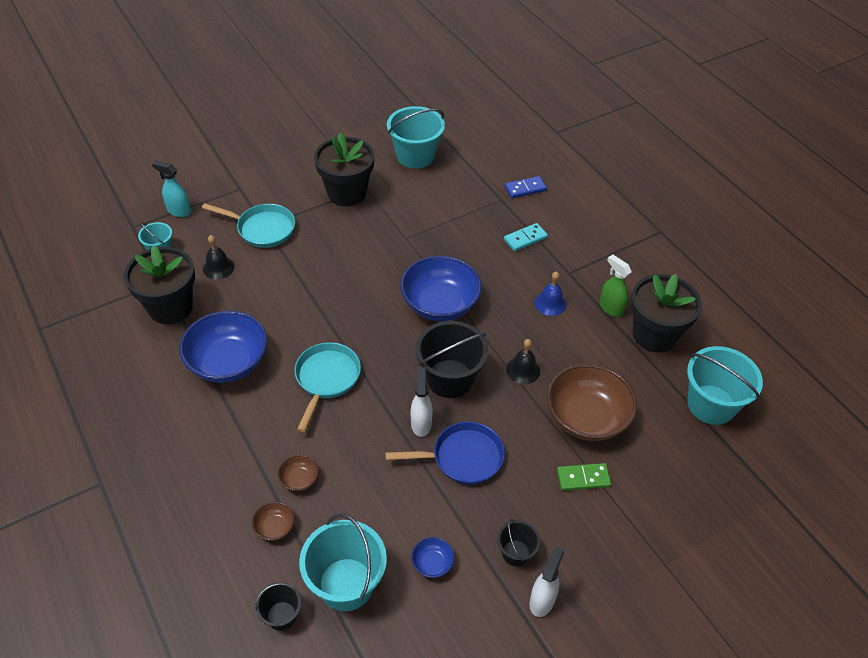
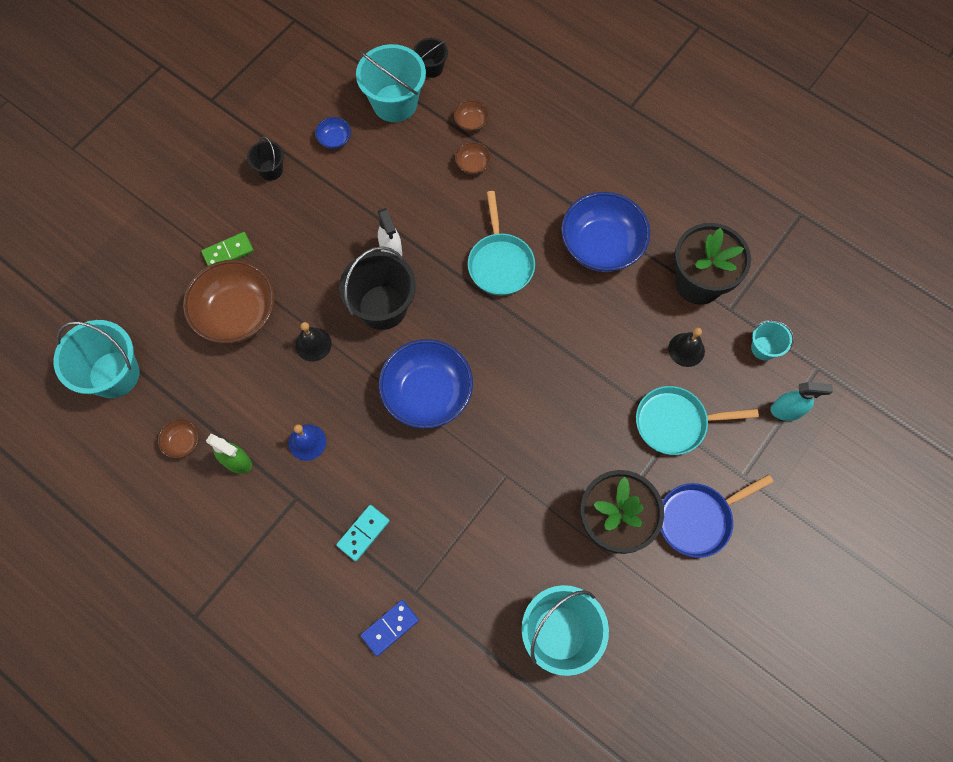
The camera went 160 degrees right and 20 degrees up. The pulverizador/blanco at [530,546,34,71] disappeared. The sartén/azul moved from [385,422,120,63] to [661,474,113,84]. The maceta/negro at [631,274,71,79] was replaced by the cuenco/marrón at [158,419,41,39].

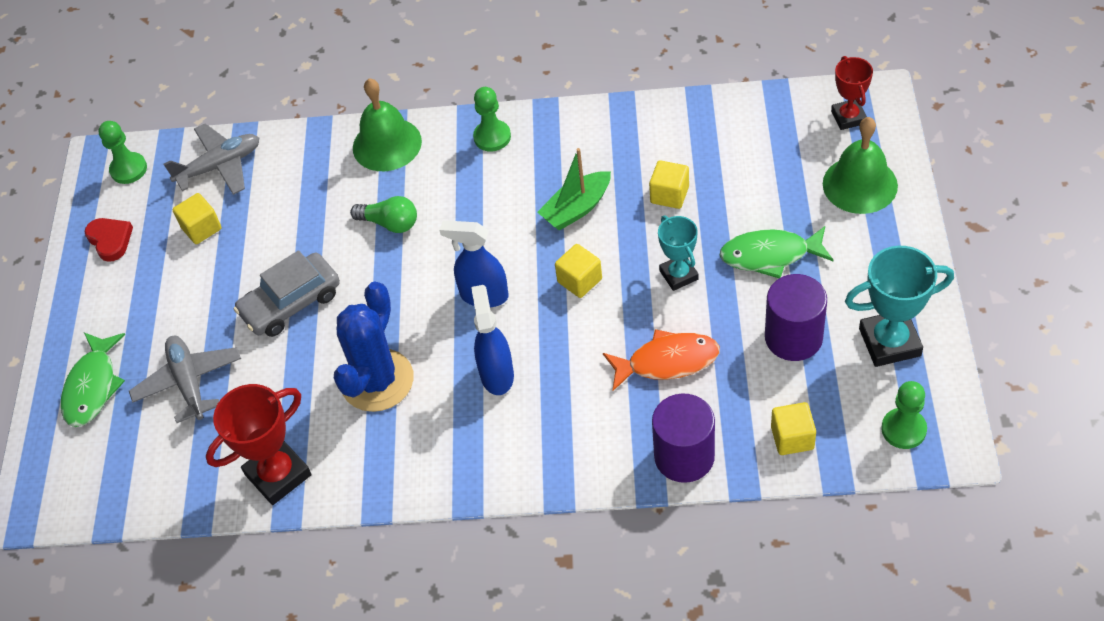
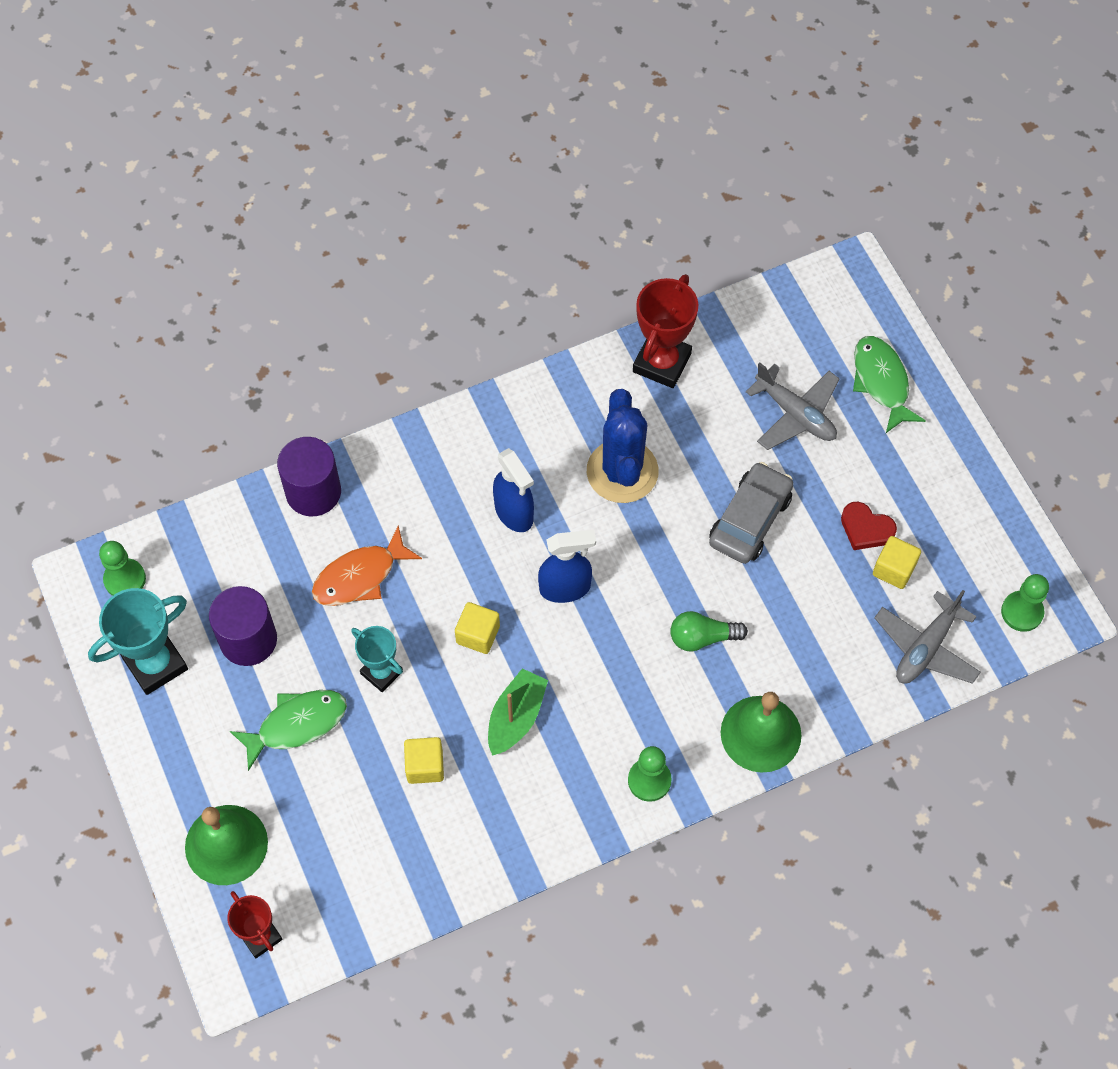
The camera went 150 degrees right and 10 degrees up. The cubo/amarillo at [771,402,45,53] disappeared. The corazón/rojo moved from [85,218,48,44] to [841,502,56,48].

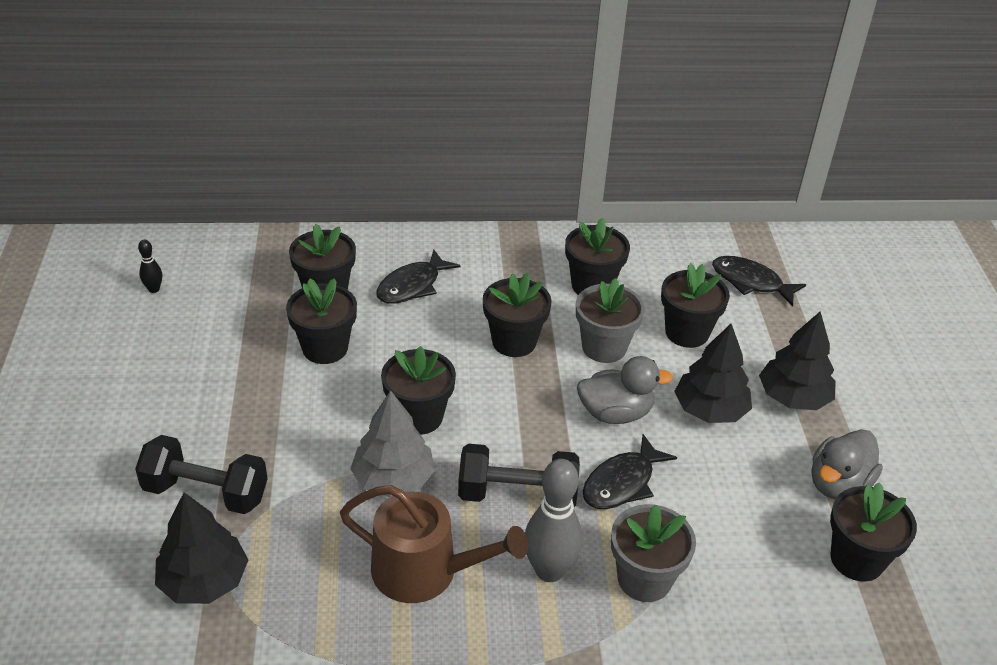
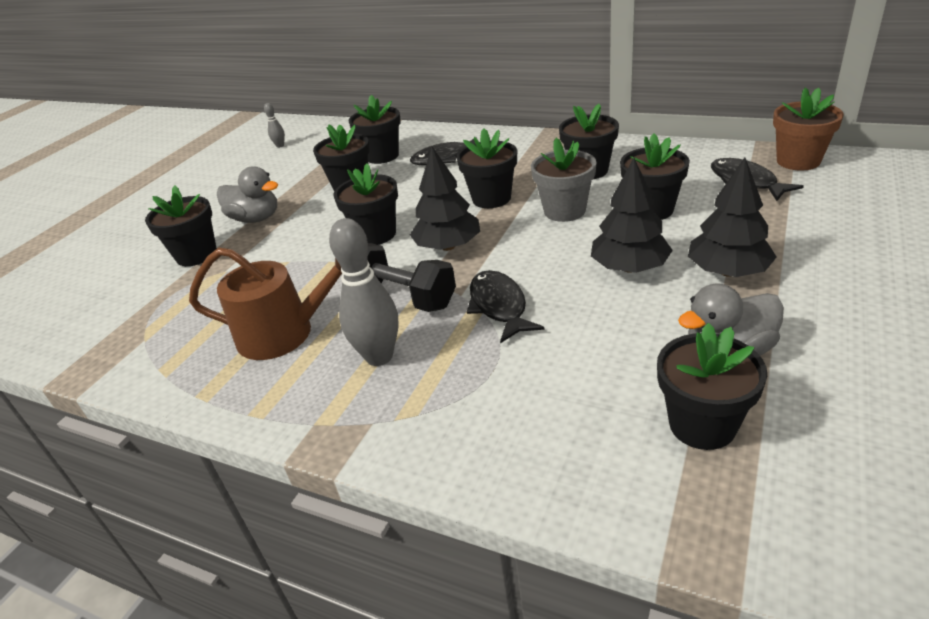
The camera went 35 degrees right and 5 degrees down. The árbol/gris at [350,390,85,107] disappeared. The maceta/gris at [611,504,85,98] disappeared. The maceta/marrón at [773,87,71,83] appeared. The árbol/negro moved from [155,492,93,112] to [410,147,70,104]. The pato/gris moved from [577,356,96,68] to [217,167,61,56]. The mancuerna/negro at [135,435,133,79] was replaced by the maceta/negro at [145,185,72,81]. The bolo/negro at [138,239,24,54] became the bolo/gris at [264,103,21,45]. The regadera/marrón at [340,485,188,118] turned 45 degrees counterclockwise. The pez/negro at [583,434,94,75] turned 90 degrees clockwise.

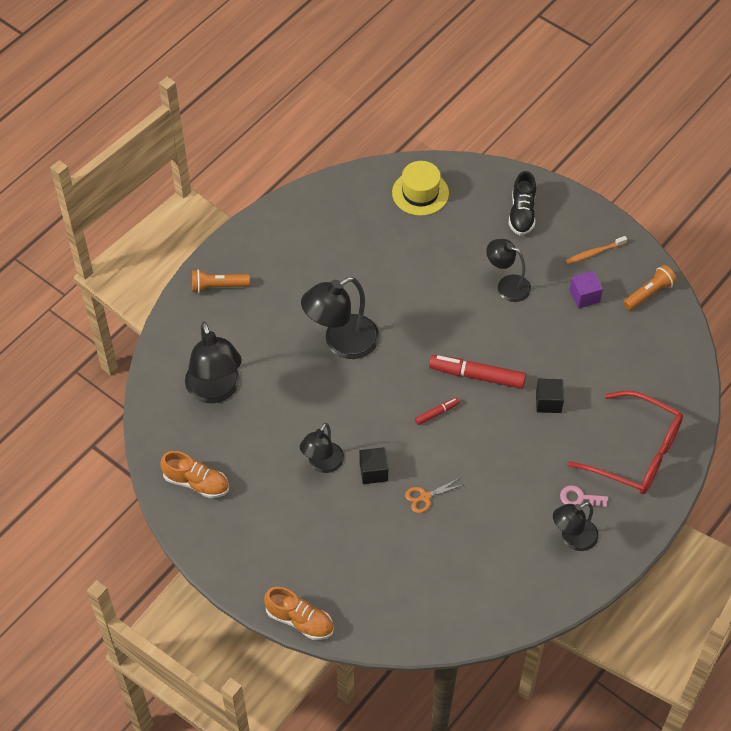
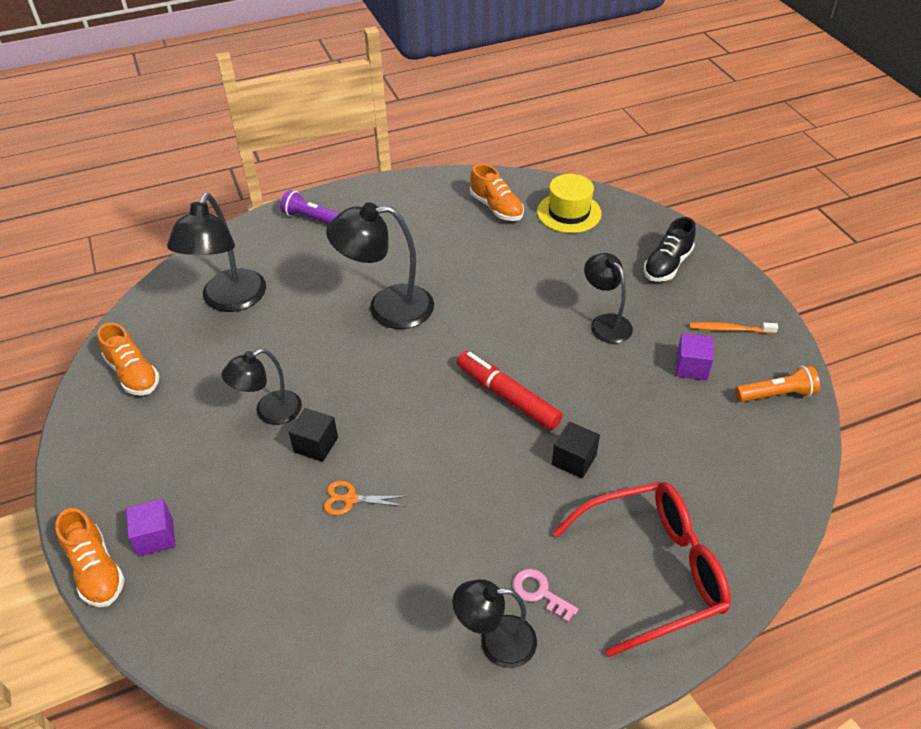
The camera went 30 degrees right and 10 degrees down. The rotulador/rojo at [415,398,45,27] disappeared. The cubo/morado at [126,499,50,58] appeared. The zapato/naranja at [470,164,54,57] appeared. The lámpara de mano/naranja at [192,269,58,24] became the lámpara de mano/morado at [280,190,60,34]. The gafas/rojo at [567,390,116,104] turned 75 degrees counterclockwise.

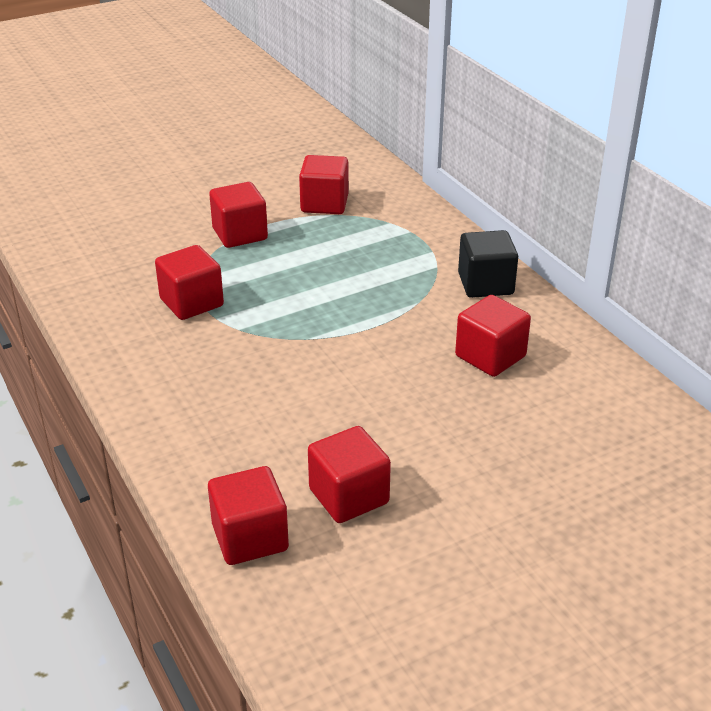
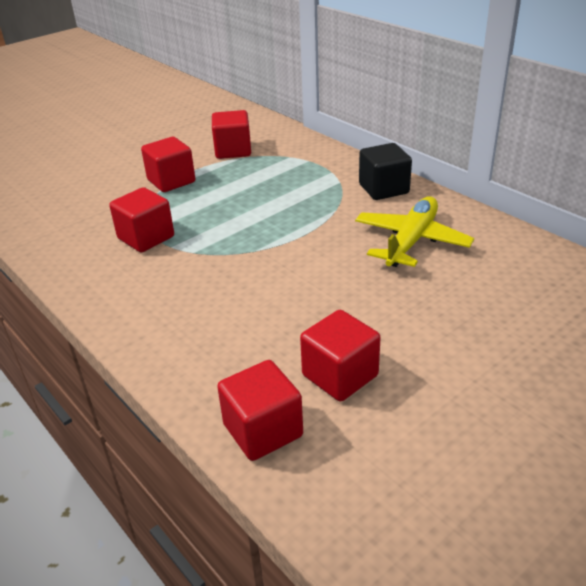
The camera went 10 degrees left and 0 degrees up. The cubo/rojo at [455,295,76,82] was replaced by the avión/amarillo at [355,197,119,70].

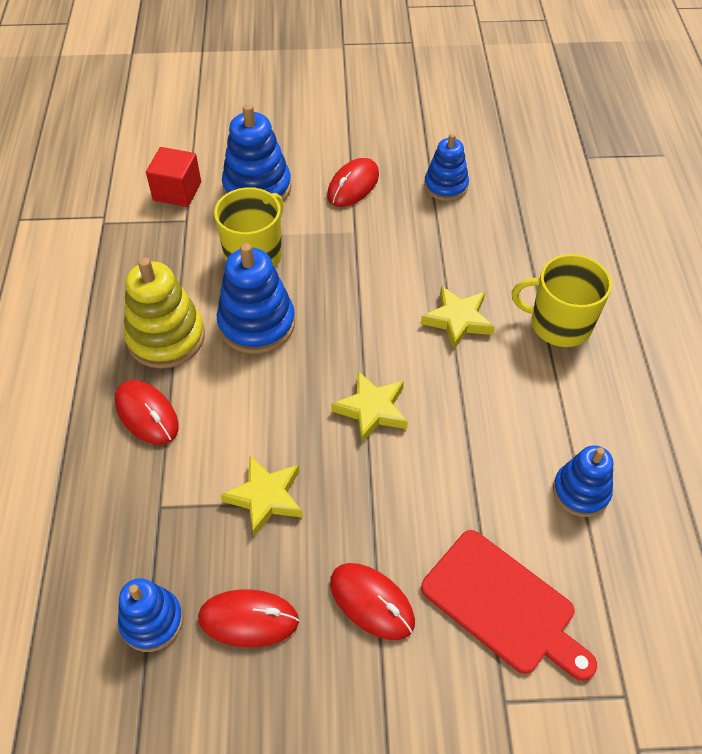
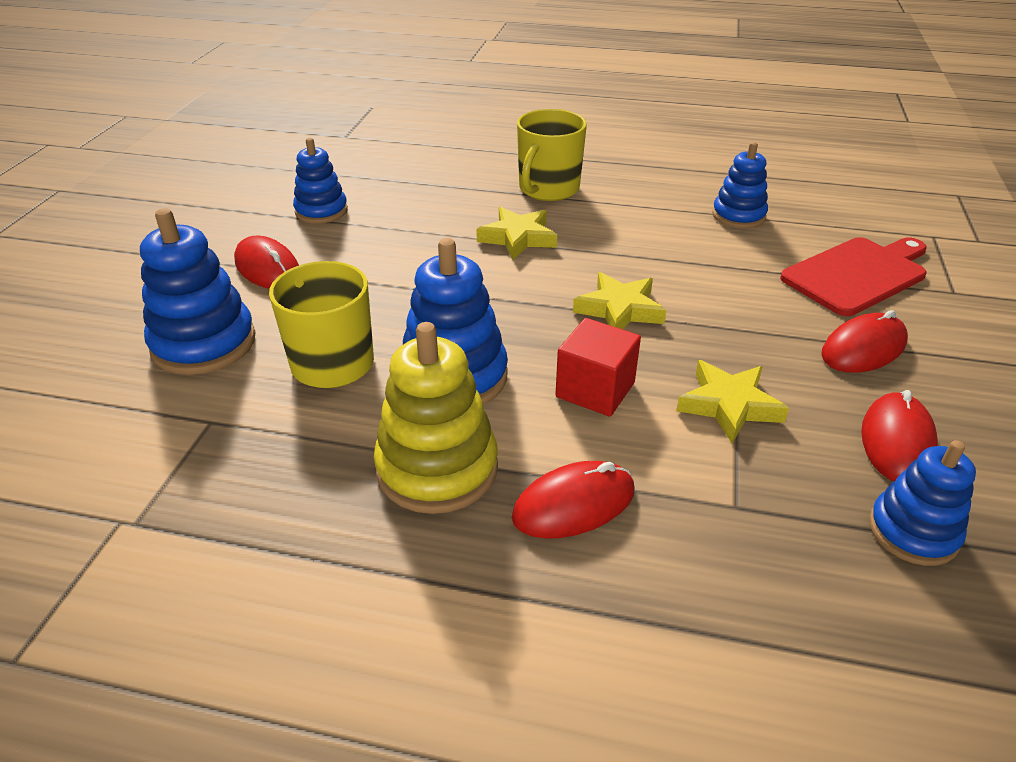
The camera went 75 degrees left and 15 degrees down. The cubo/rojo moved from [146,147,55,60] to [555,318,86,99].

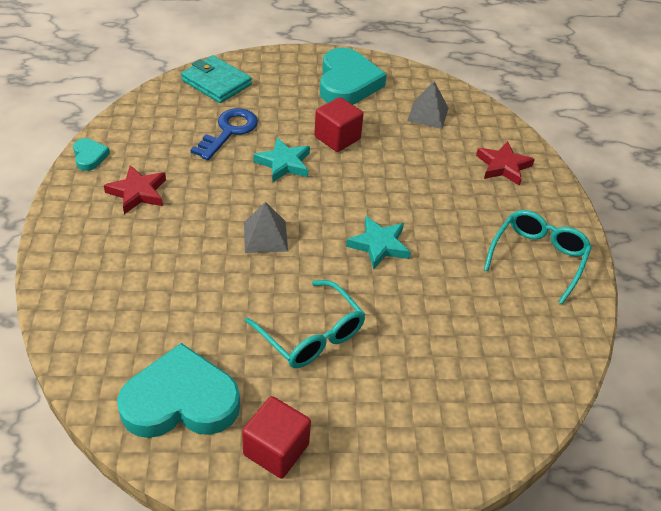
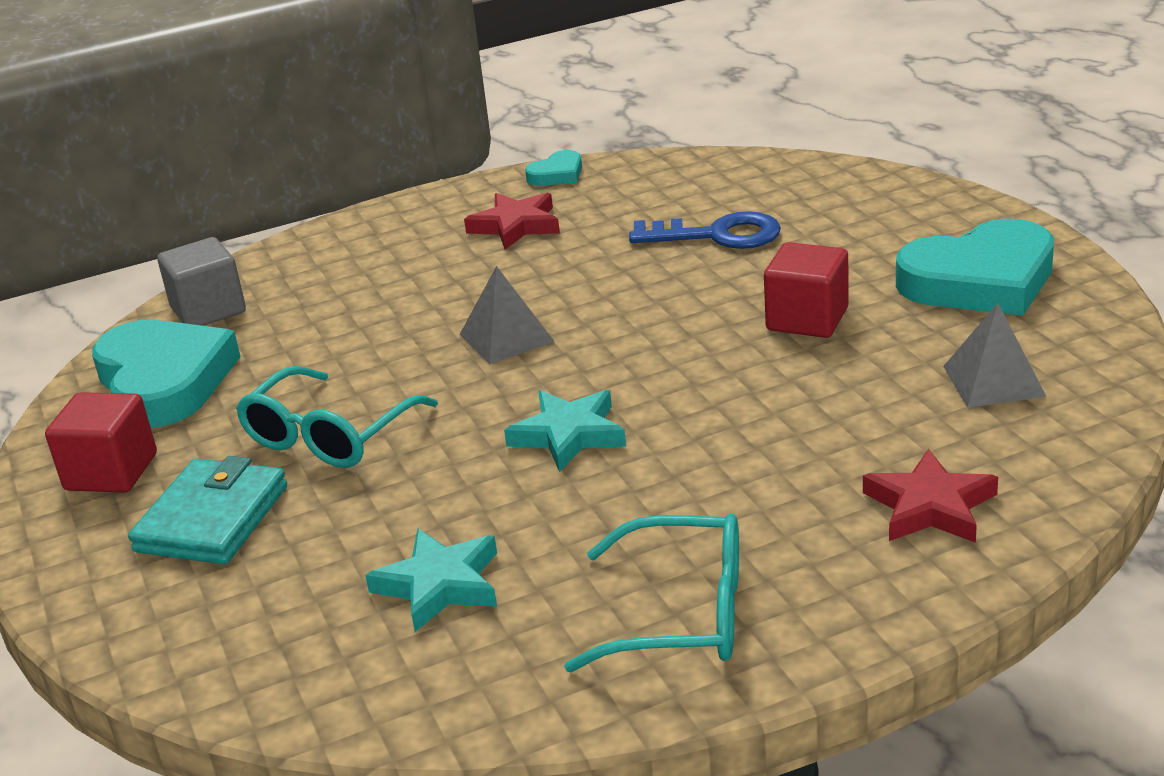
The camera went 75 degrees right and 15 degrees down. The cubo/gris at [157,237,89,89] appeared. The cartera/turquesa moved from [181,55,71,48] to [128,456,159,108]. The estrella/turquesa moved from [253,137,57,46] to [365,529,132,103].

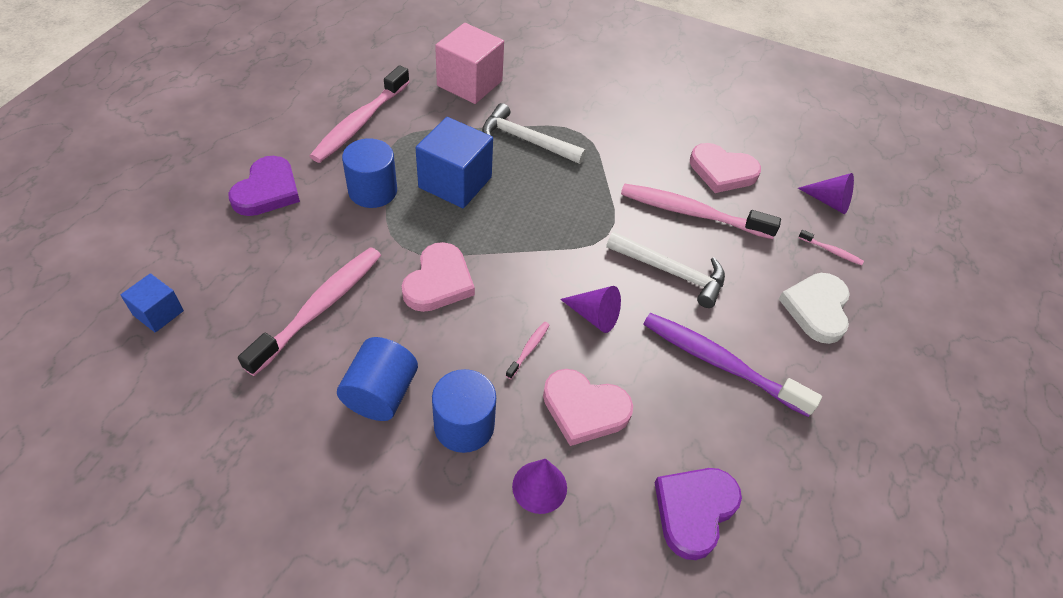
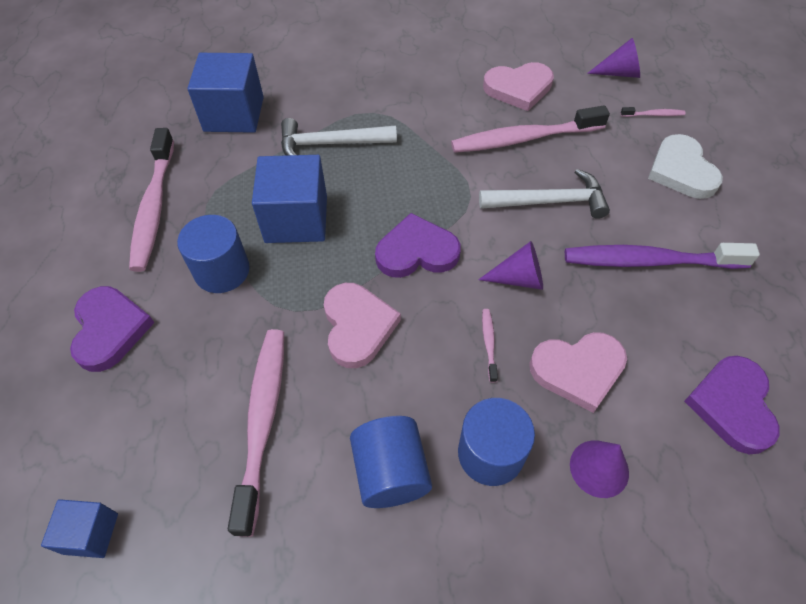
The camera went 25 degrees left and 5 degrees up. The corazón/morado at [375,213,86,65] appeared. The cubo/rosa at [435,23,69,81] became the cubo/azul at [187,53,77,80].

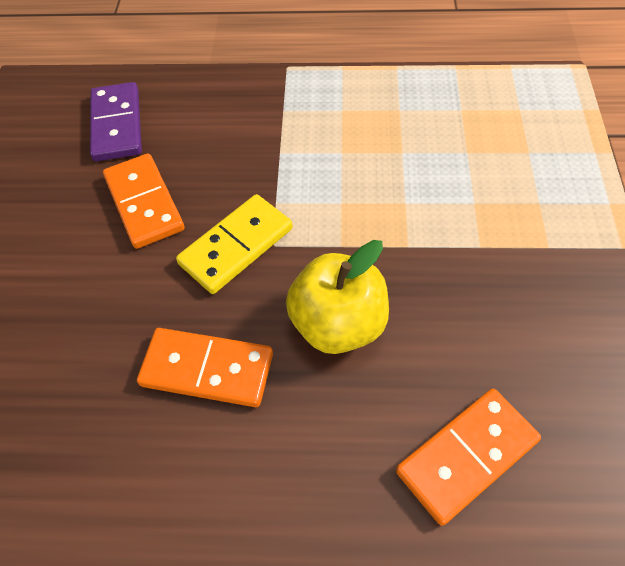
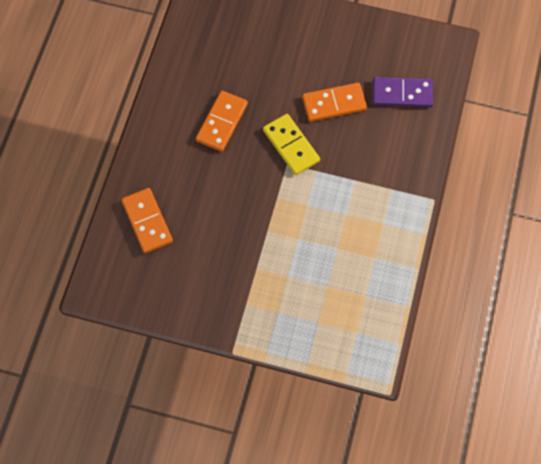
The camera went 100 degrees right and 10 degrees up. The manzana/amarillo at [286,240,103,114] disappeared.

